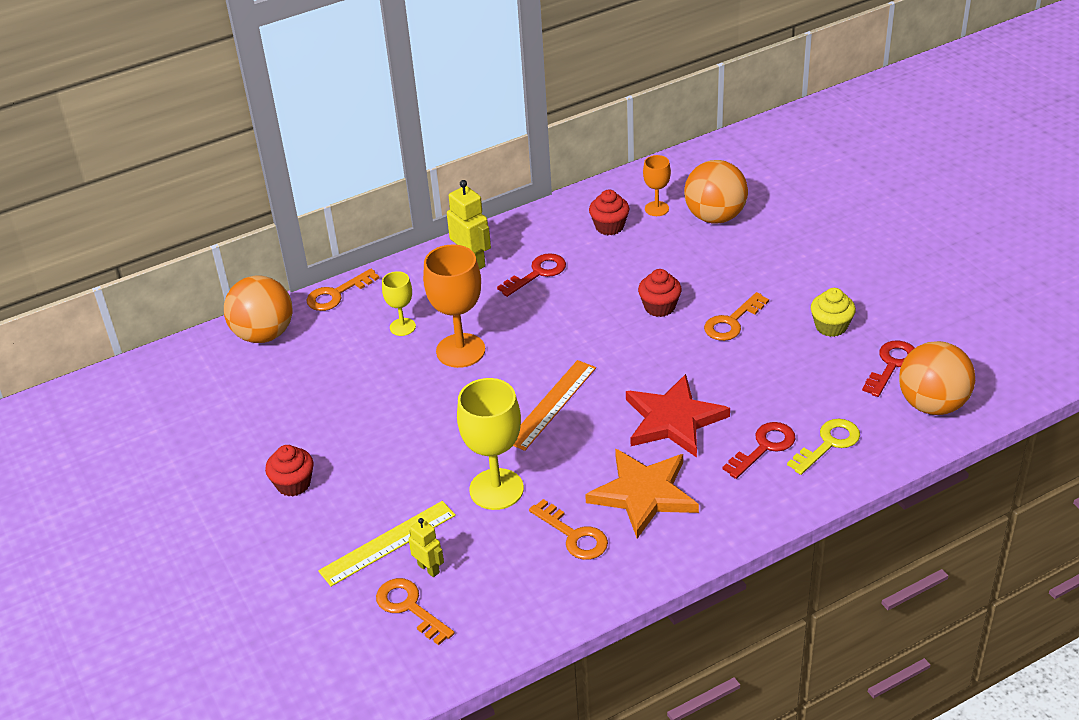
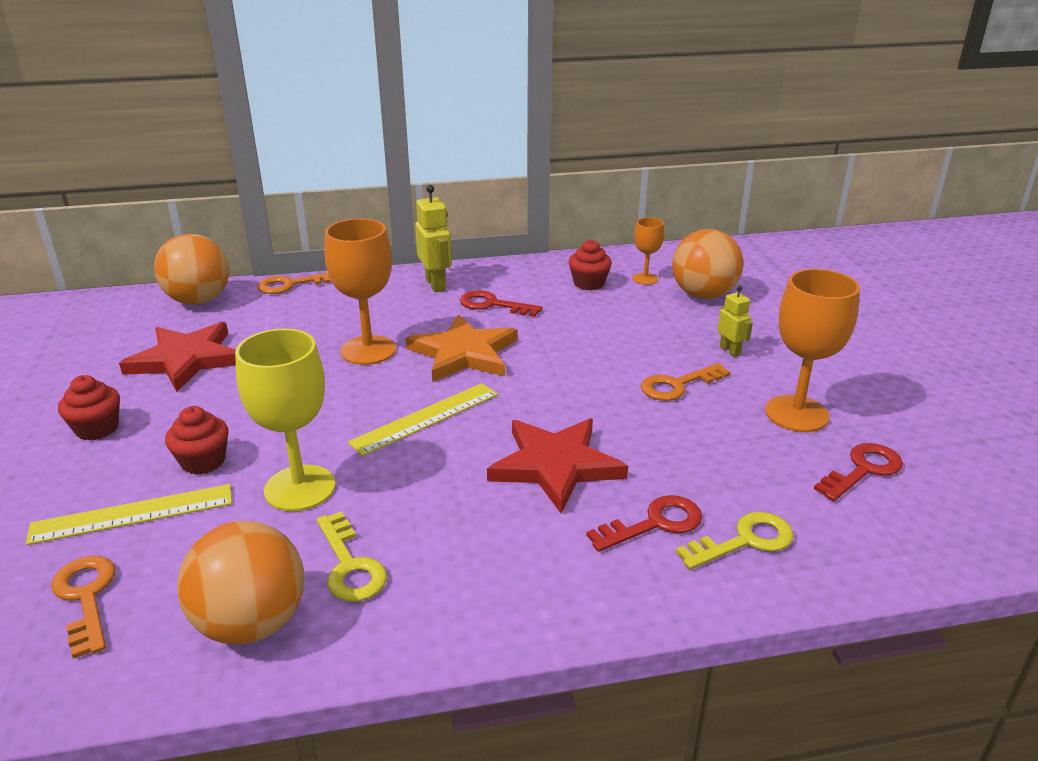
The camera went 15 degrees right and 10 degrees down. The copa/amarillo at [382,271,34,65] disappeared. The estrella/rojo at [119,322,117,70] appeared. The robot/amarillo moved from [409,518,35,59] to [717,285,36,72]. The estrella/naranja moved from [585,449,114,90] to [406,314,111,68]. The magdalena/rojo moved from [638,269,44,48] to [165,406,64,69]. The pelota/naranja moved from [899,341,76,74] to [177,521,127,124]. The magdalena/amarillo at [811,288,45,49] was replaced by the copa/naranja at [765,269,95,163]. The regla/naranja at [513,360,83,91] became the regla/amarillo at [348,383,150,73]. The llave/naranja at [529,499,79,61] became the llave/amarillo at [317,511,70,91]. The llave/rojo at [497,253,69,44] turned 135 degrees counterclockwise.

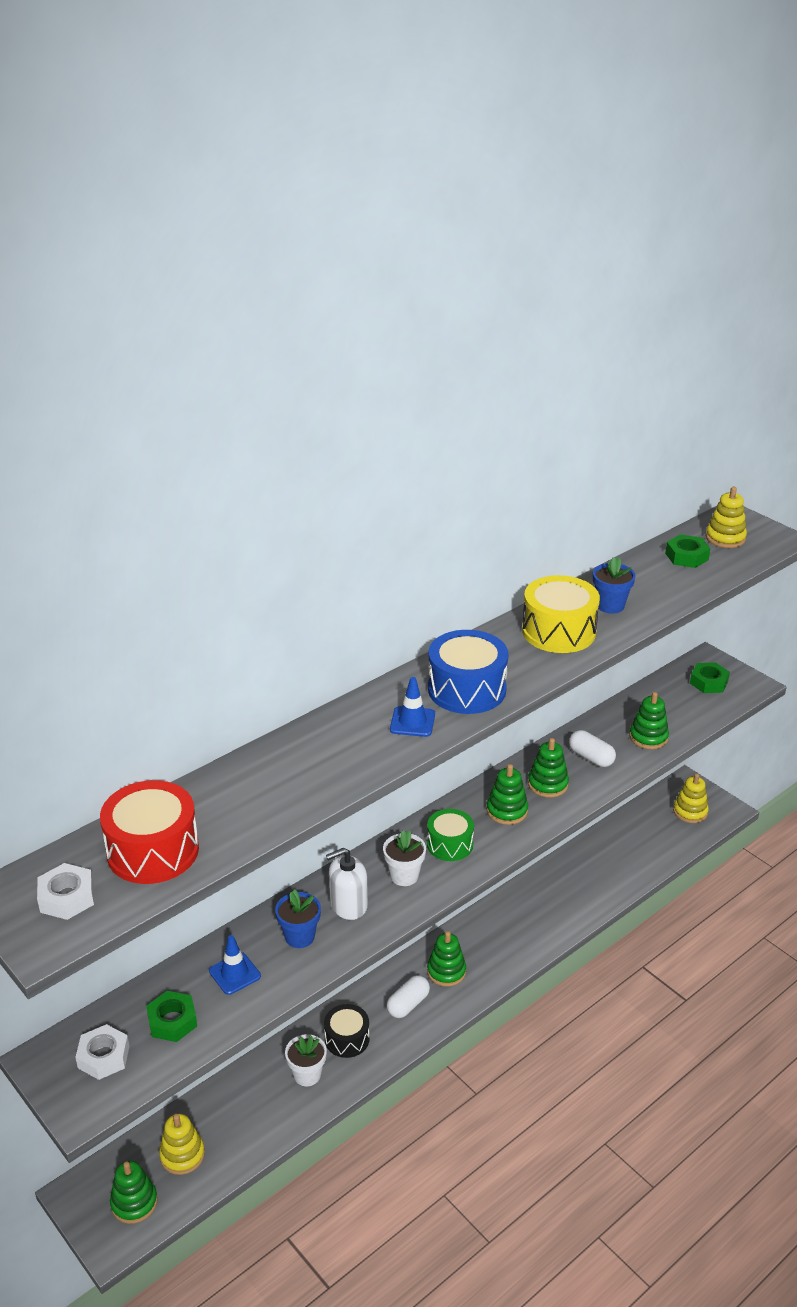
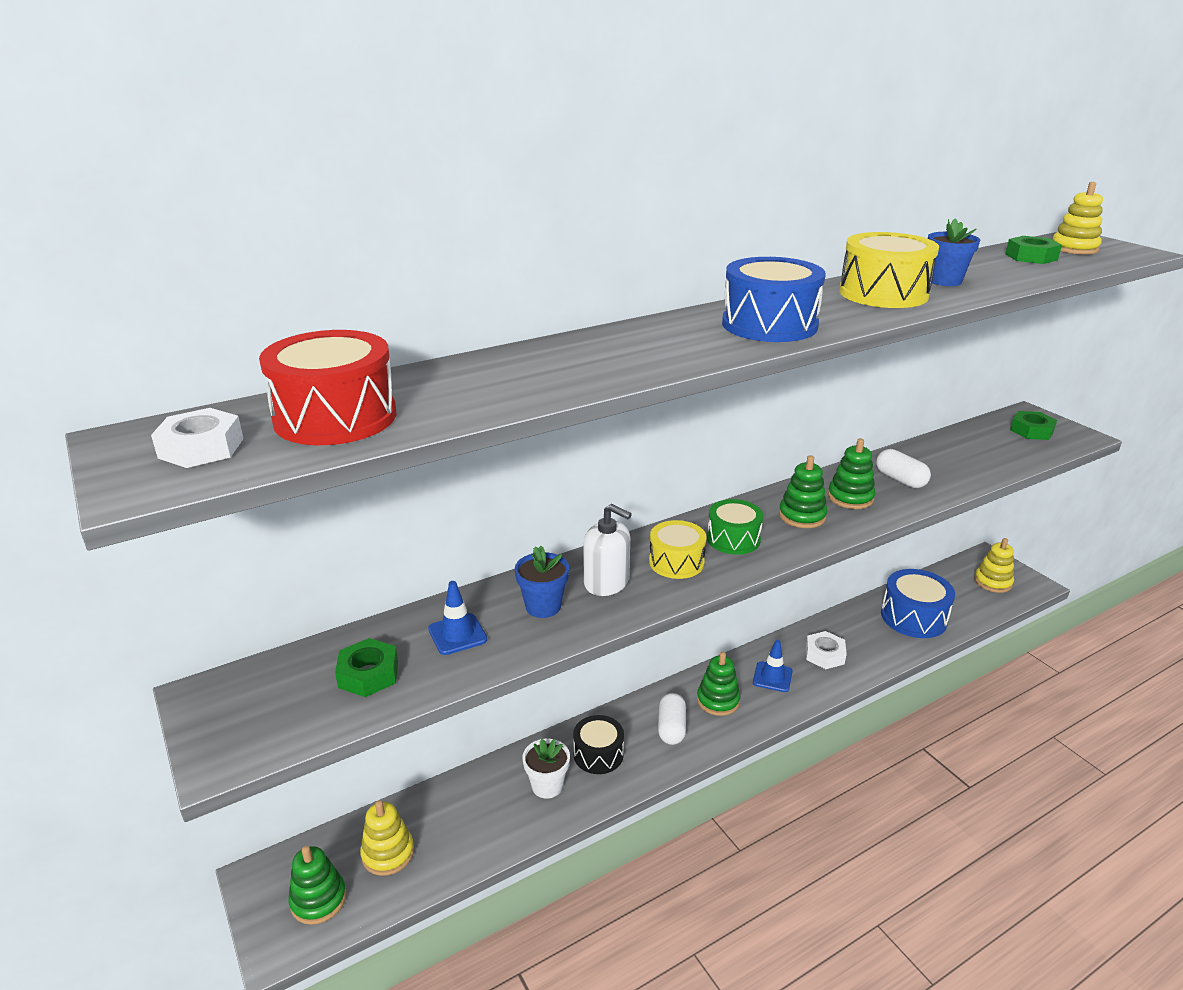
The camera went 10 degrees right and 5 degrees down. The juguete apilable/verde at [629,692,40,57] disappeared. The tambor/azul at [881,569,74,69] appeared. The tuerca/blanco moved from [75,1024,54,56] to [806,631,41,38]. The cono de tráfico/azul moved from [390,677,45,60] to [753,640,40,52]. The maceta/blanco at [383,830,43,56] was replaced by the tambor/amarillo at [649,520,58,59]. The dispensador de jabón/blanco at [326,848,42,72] turned 135 degrees counterclockwise. The cápsula/blanco at [387,975,43,43] turned 45 degrees counterclockwise.

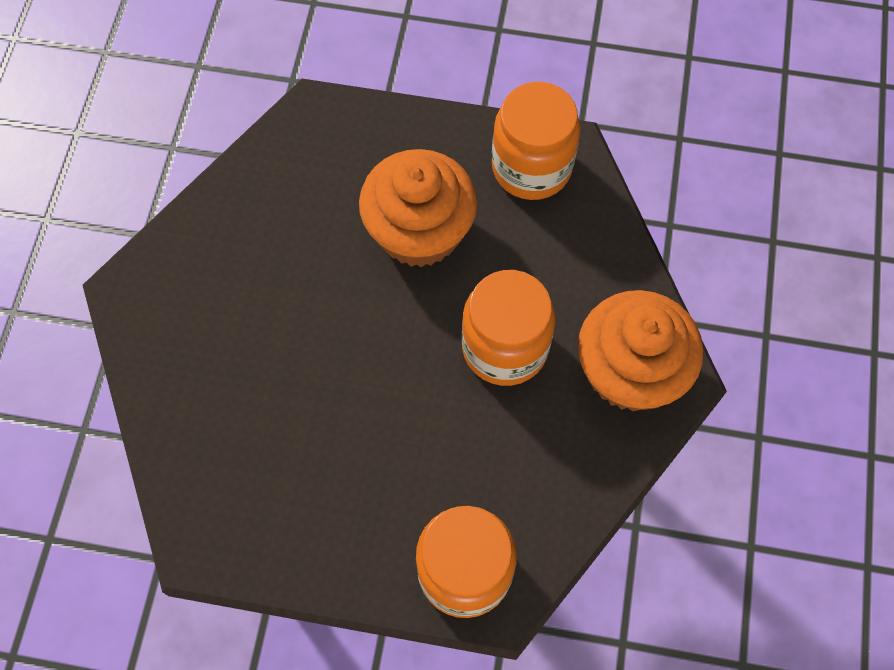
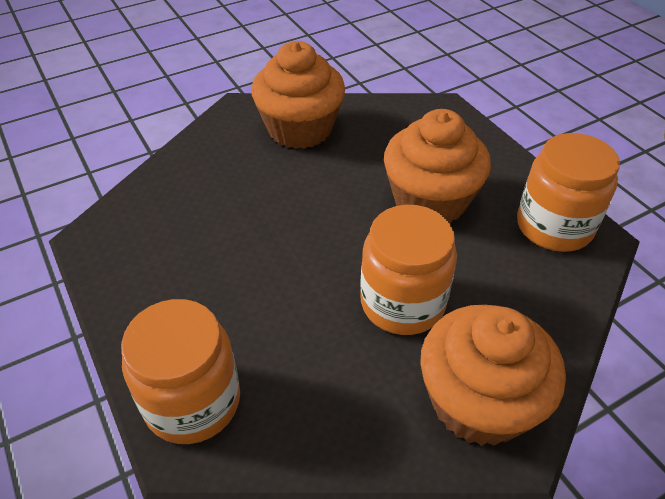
The camera went 50 degrees right and 20 degrees down. The magdalena/naranja at [251,41,94,108] appeared.

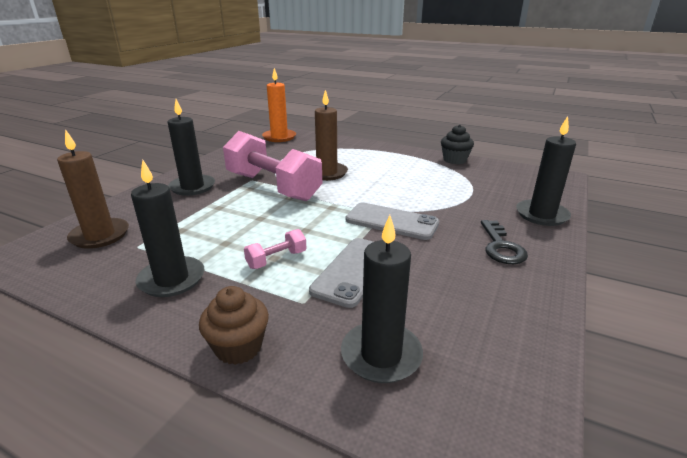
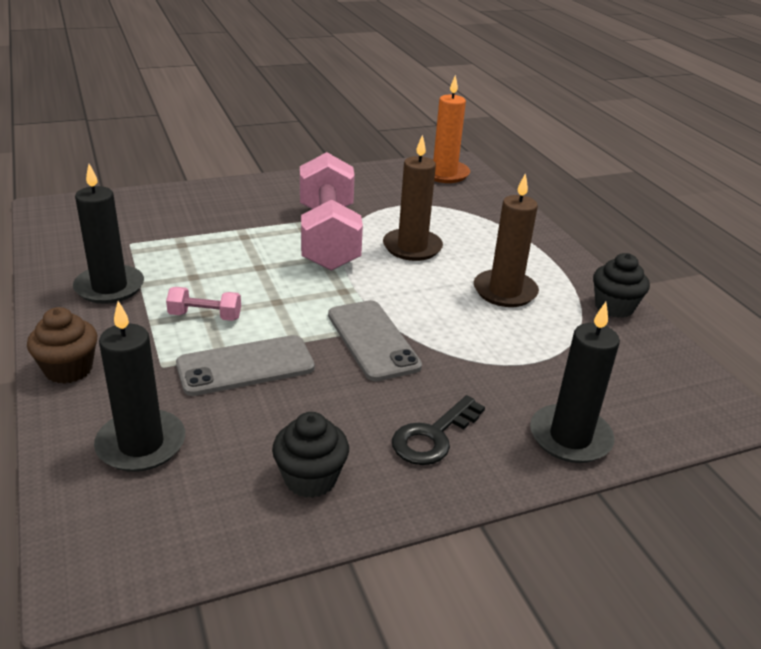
The camera went 40 degrees right and 5 degrees up. The vela/negro at [168,99,47,97] disappeared. The magdalena/negro at [272,412,77,86] appeared. The vela/marrón moved from [57,129,72,120] to [474,173,65,134].

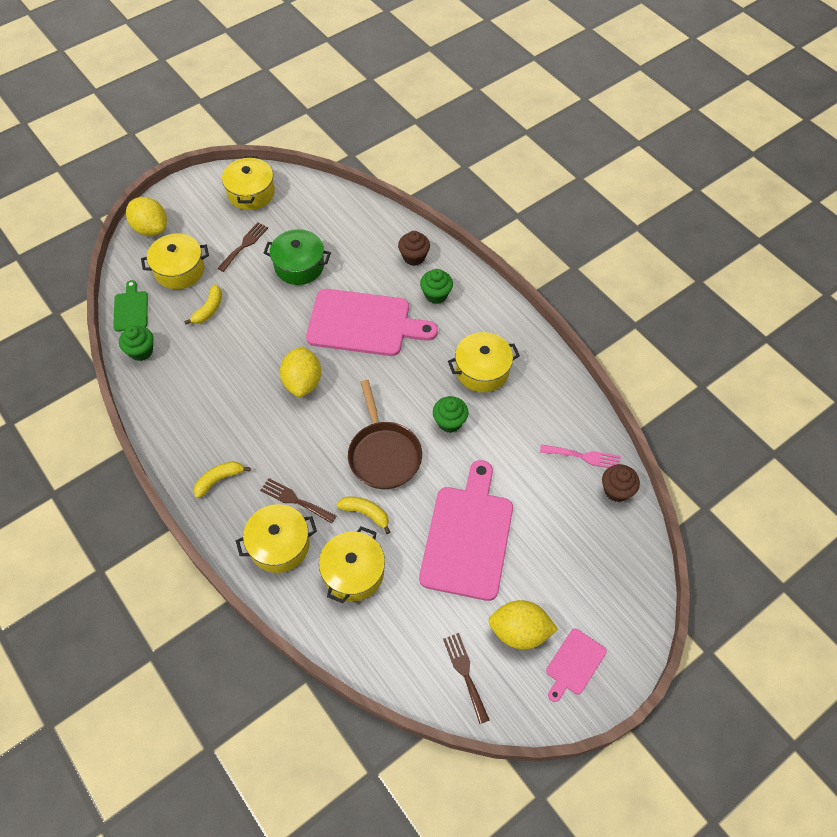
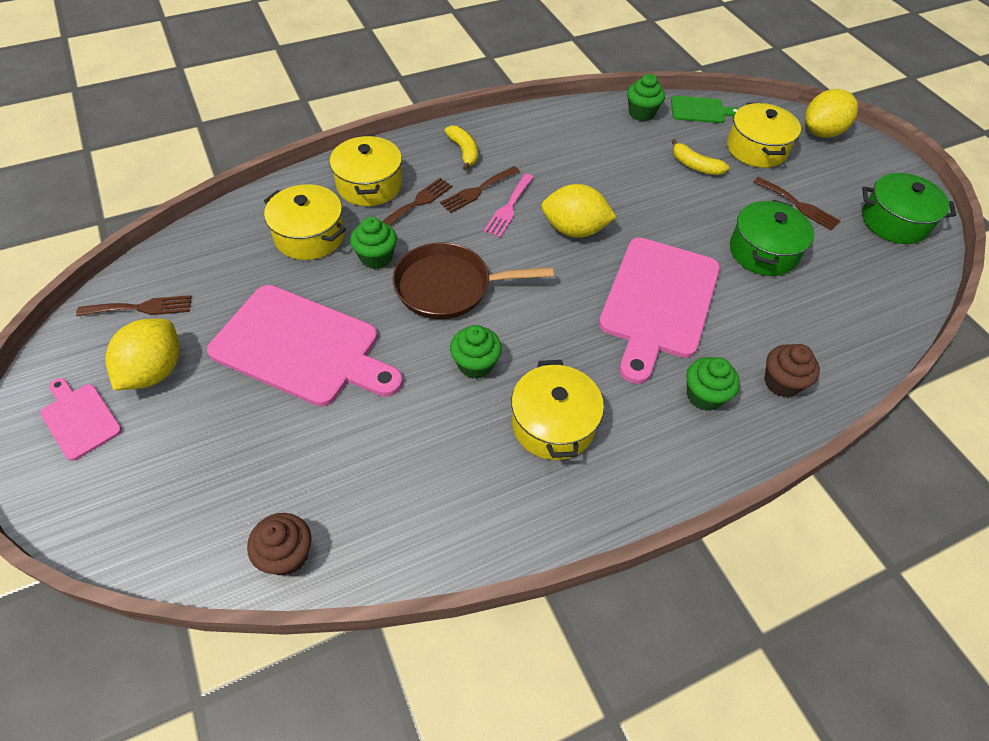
The camera went 100 degrees right and 5 degrees down. The tenedor/marrón at [440,166,80,47] appeared. The tenedor/rosa moved from [540,444,81,24] to [484,173,50,65]. The plátano/amarillo at [337,496,53,38] was replaced by the magdalena/verde at [350,217,47,52]. The olla/amarillo at [222,156,53,54] became the olla/verde at [862,173,94,71].

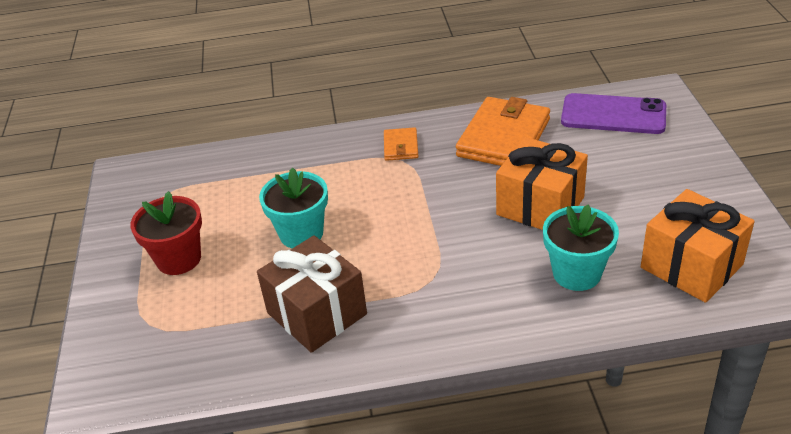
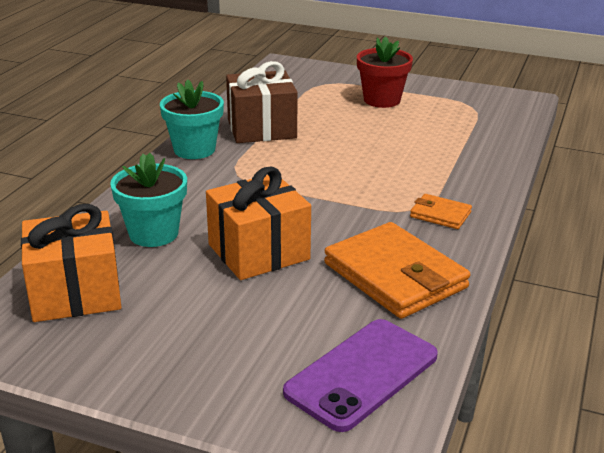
The camera went 115 degrees right and 10 degrees down. The maceta/turquesa moved from [259,168,69,80] to [160,79,64,80].

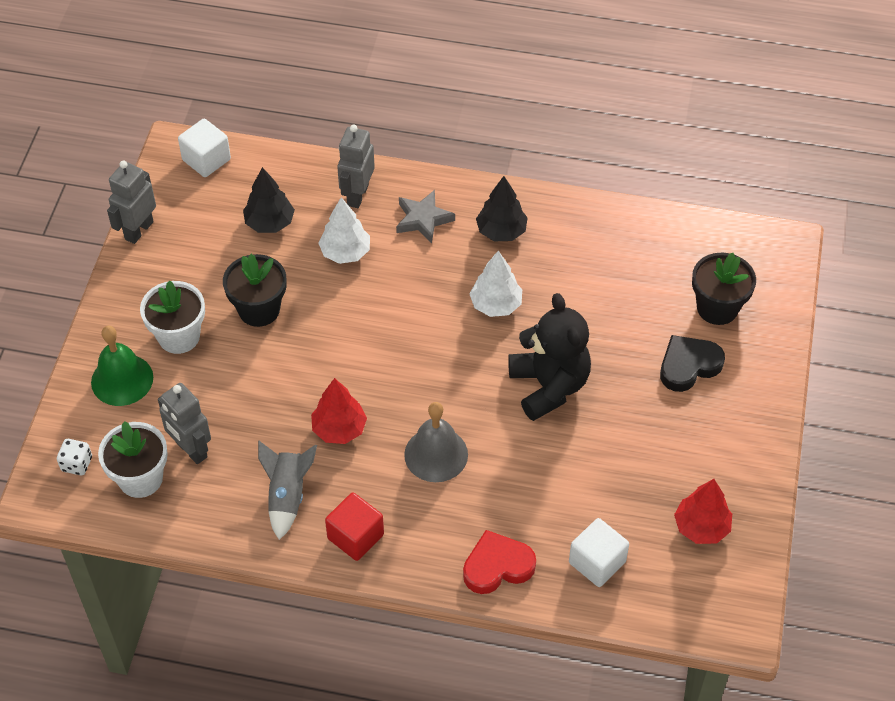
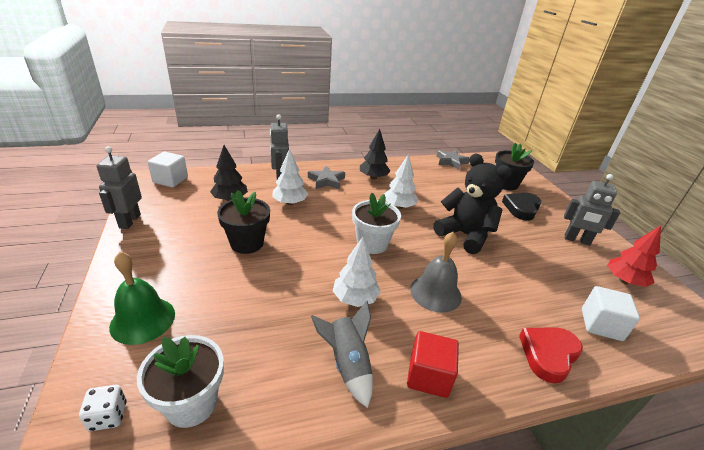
The camera went 30 degrees left and 20 degrees down. The estrella/gris at [437,150,33,20] appeared. The maceta/blanco moved from [140,280,65,74] to [352,193,49,61]. The robot/gris moved from [158,383,53,81] to [564,174,56,72]. The árbol/rojo at [311,378,56,66] became the árbol/blanco at [333,237,48,70].

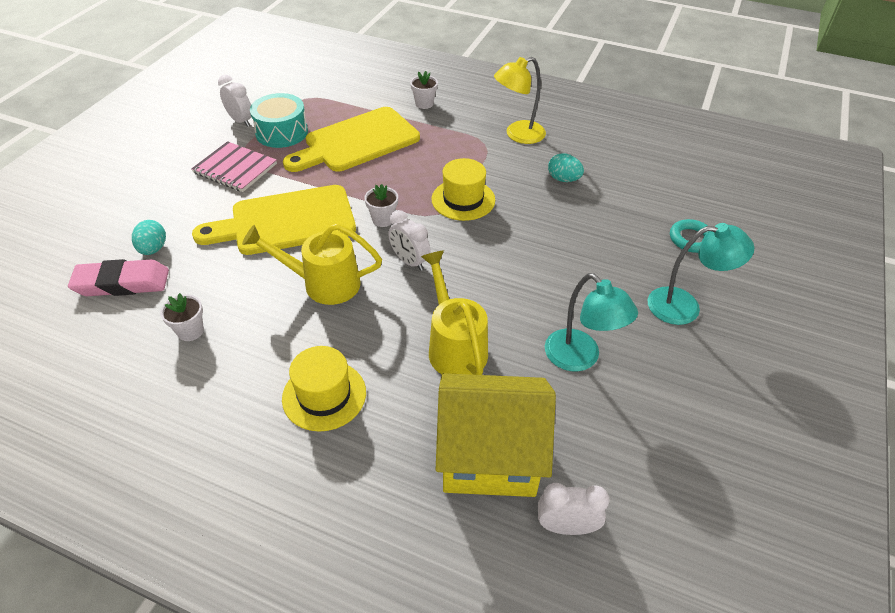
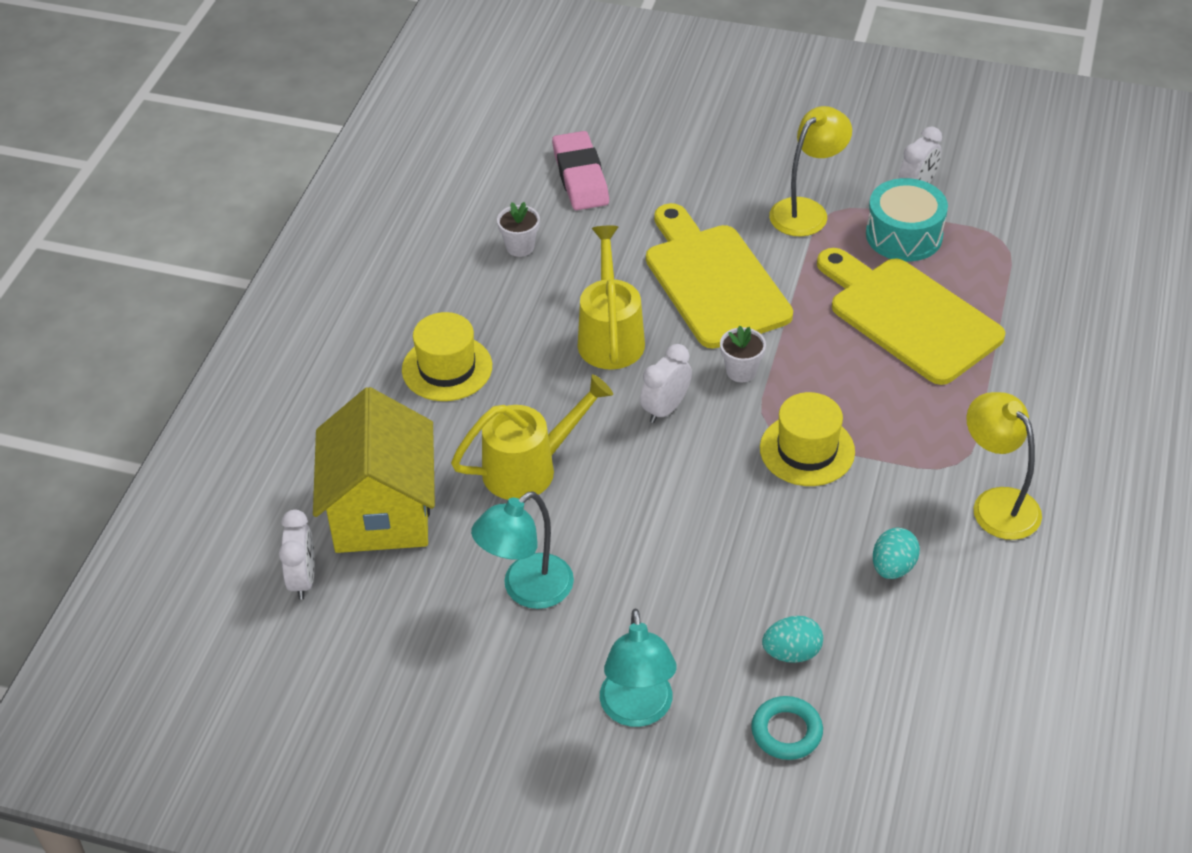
The camera went 85 degrees right and 0 degrees up. The maceta/blanco at [410,71,28,38] disappeared. The huevo/turquesa moved from [132,220,34,35] to [762,616,61,47]. The cuaderno/rosa at [191,141,86,51] was replaced by the lámpara/amarillo at [769,106,83,131].

